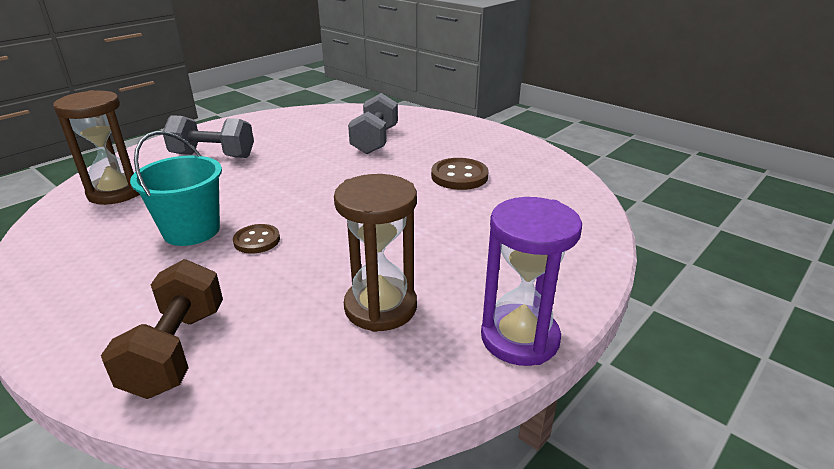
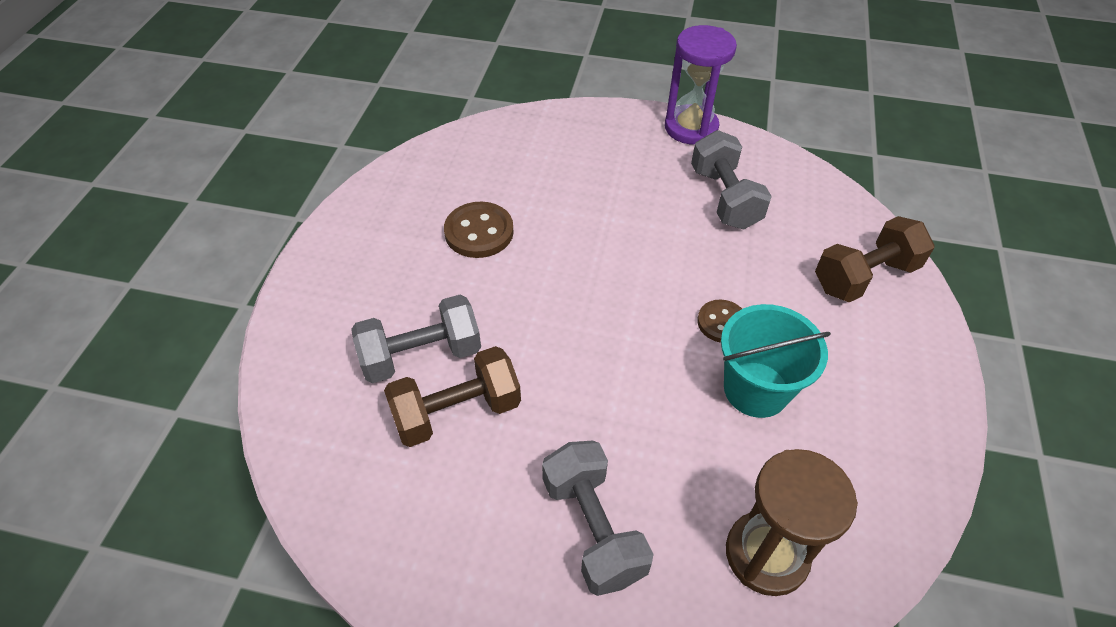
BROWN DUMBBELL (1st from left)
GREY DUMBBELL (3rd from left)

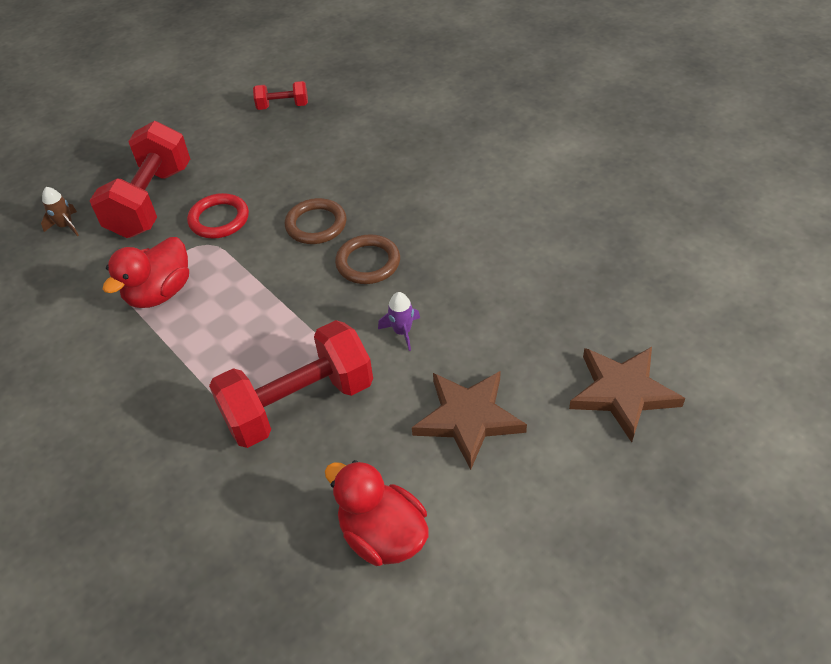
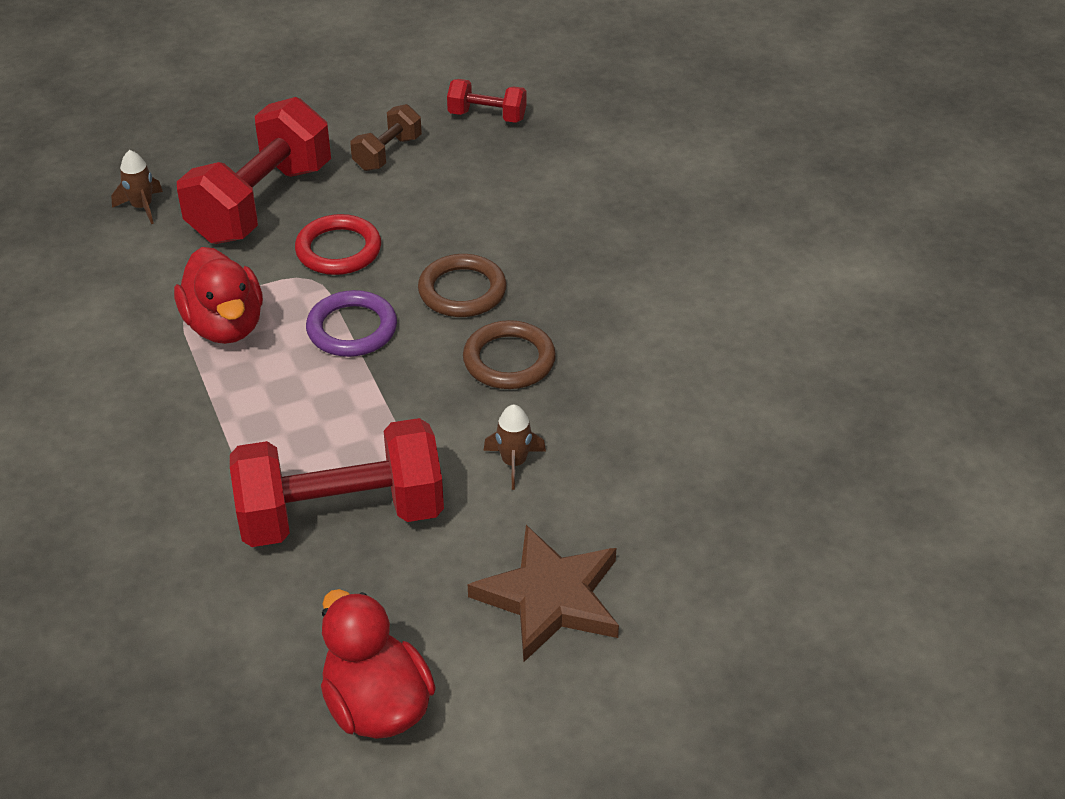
BROWN STAR (2nd from left in the first image)
PURPLE RING
BROWN DUMBBELL
BROWN ROCKET (2nd from left)
RED DUCK (1st from left)

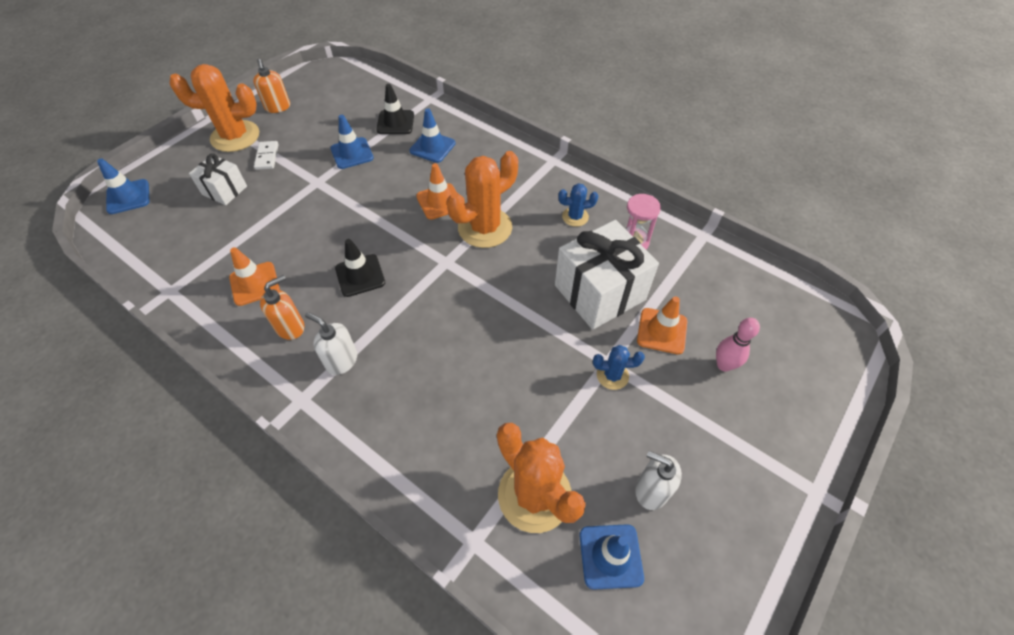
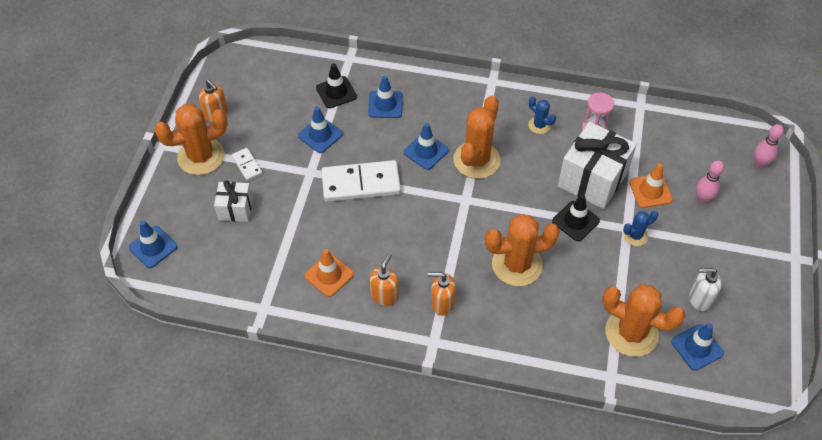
WHITE DOMINO (2nd from left)
ORANGE CACTUS (3rd from left)
PINK BOWLING PIN (2nd from left)
BLACK TRAFFIC CONE (2nd from left)
ORANGE SOAP DISPENSER (3rd from left)
BLUE TRAFFIC CONE (4th from left)
BLUE CACTUS (1st from left)

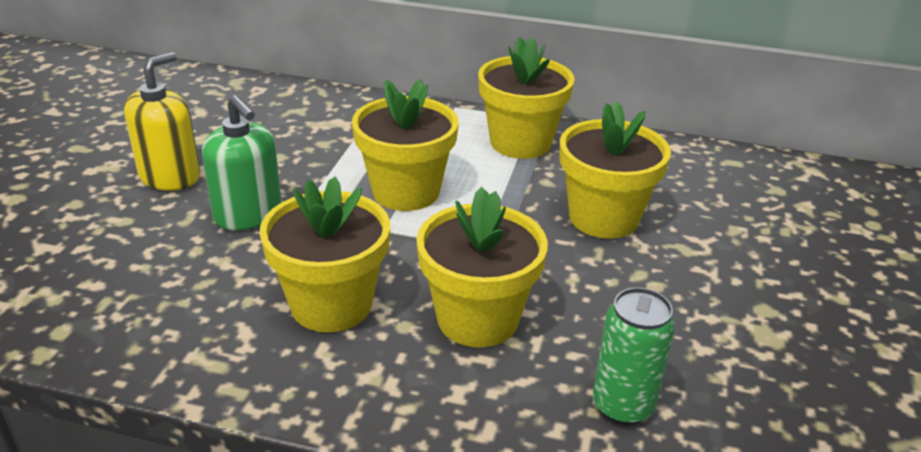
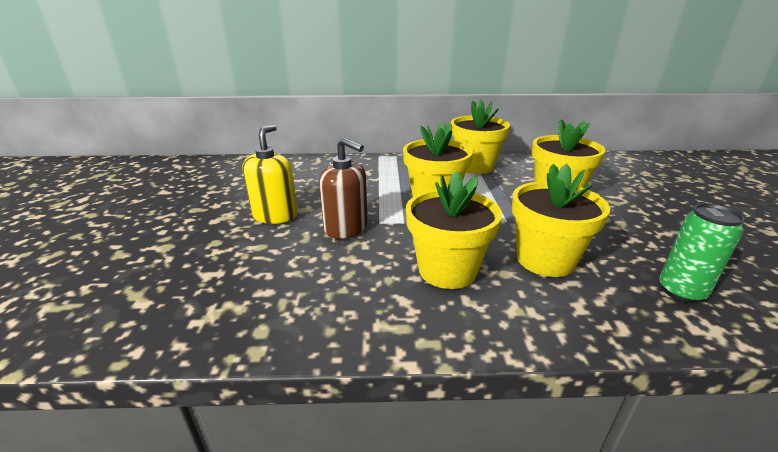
BROWN SOAP DISPENSER

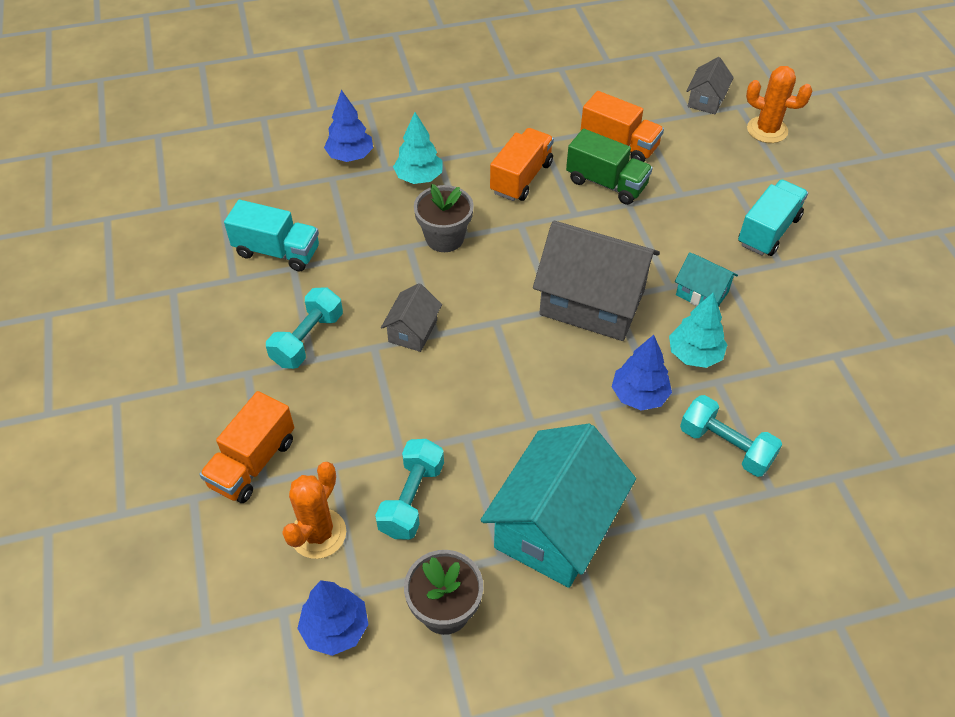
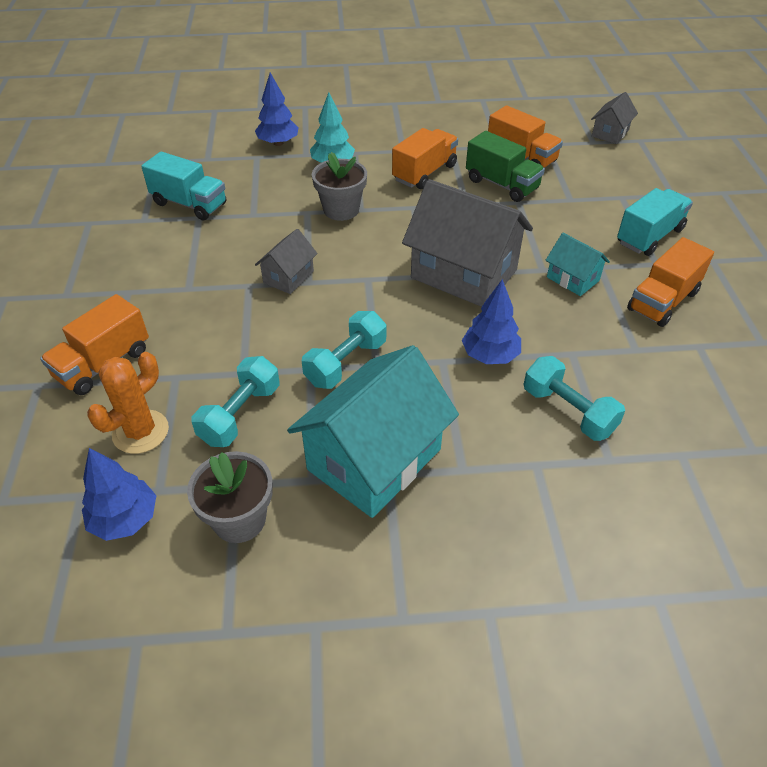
TURQUOISE TREE (2nd from left in the first image)
ORANGE CACTUS (2nd from left in the first image)
ORANGE TRUCK (4th from left)
TURQUOISE DUMBBELL (2nd from left)

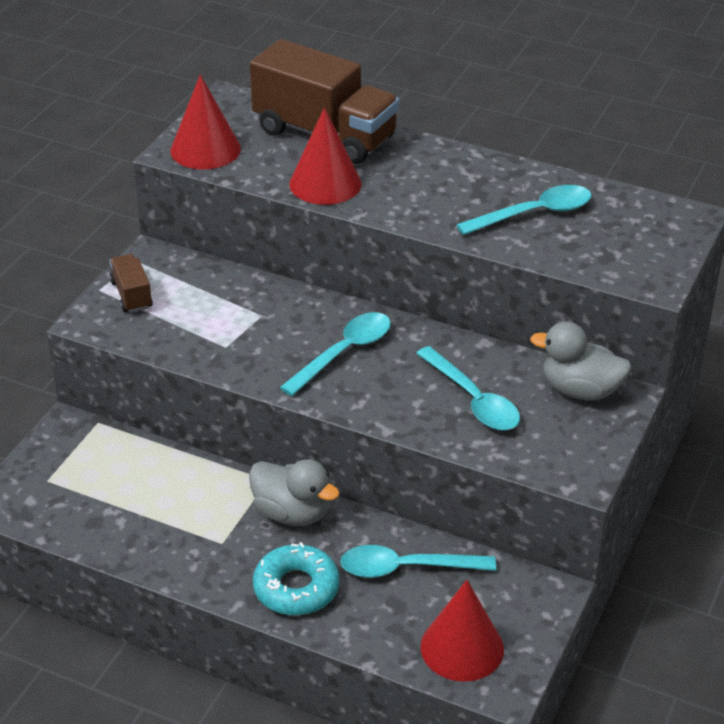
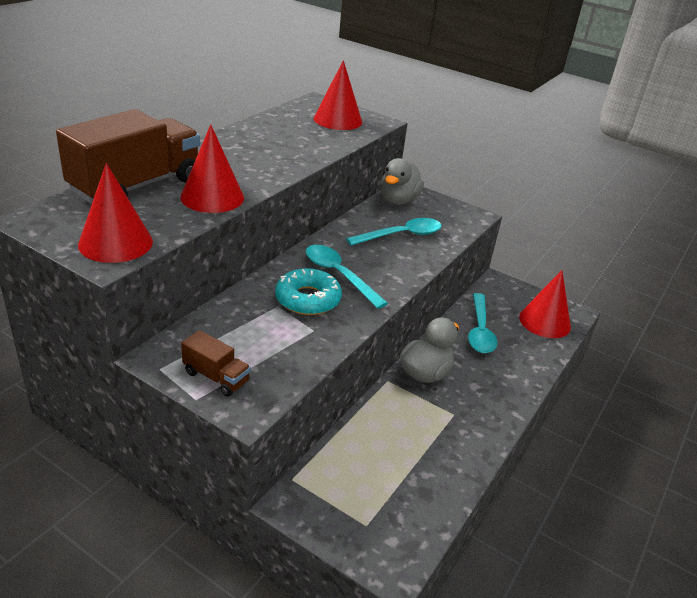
TURQUOISE SPOON (4th from left in the first image)
RED CONE (3rd from left)
TURQUOISE DONUT
BROWN TRUCK (2nd from left)

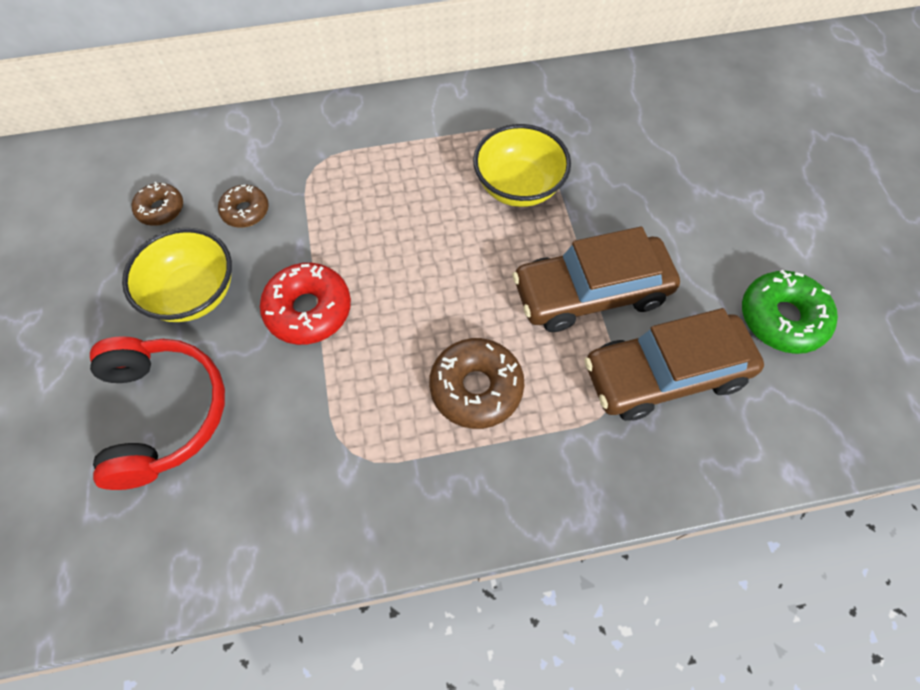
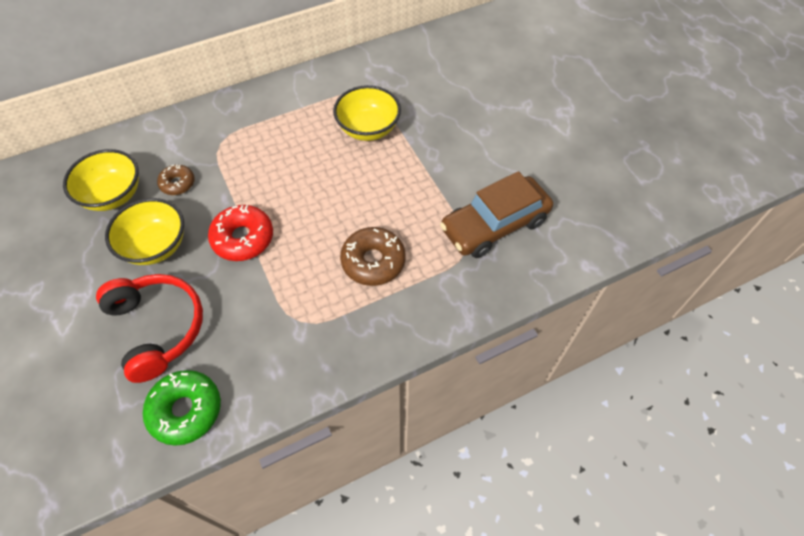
BROWN CAR (1st from left in the first image)
GREEN DONUT
YELLOW BOWL (1st from left)

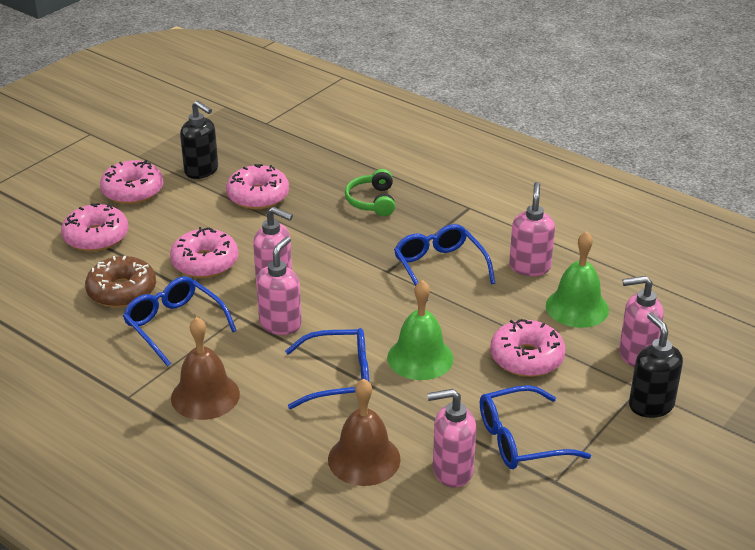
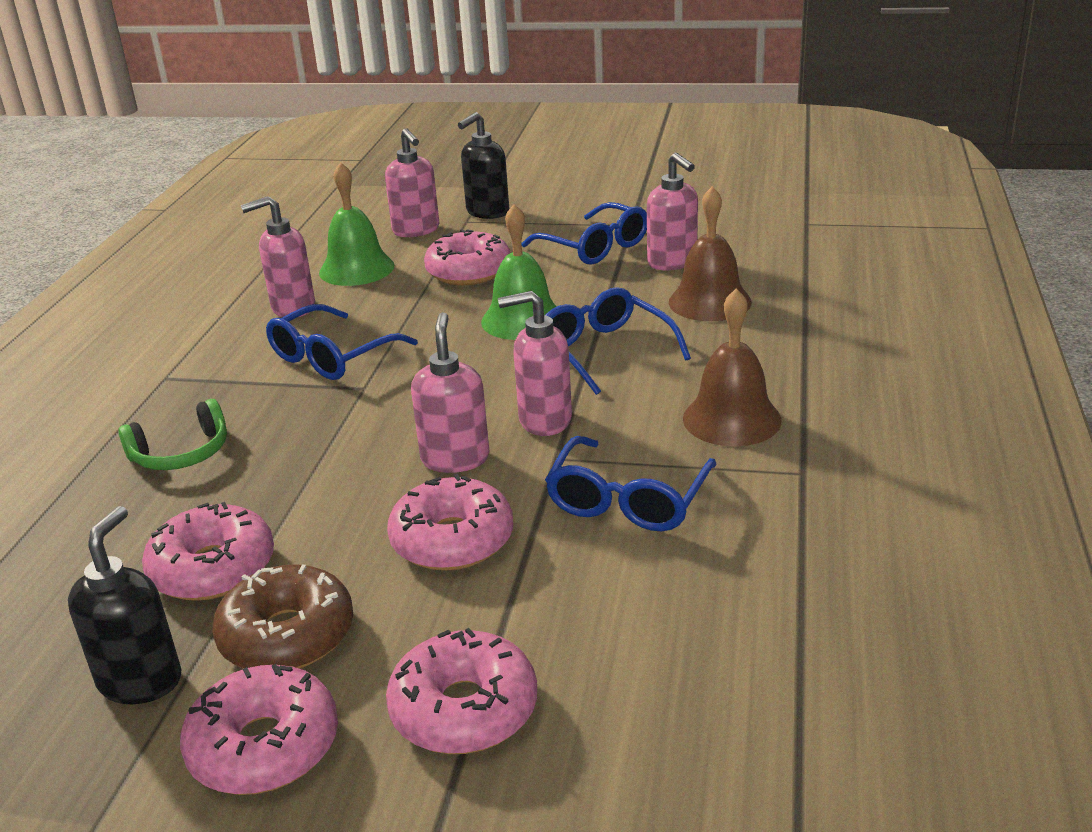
BROWN DONUT

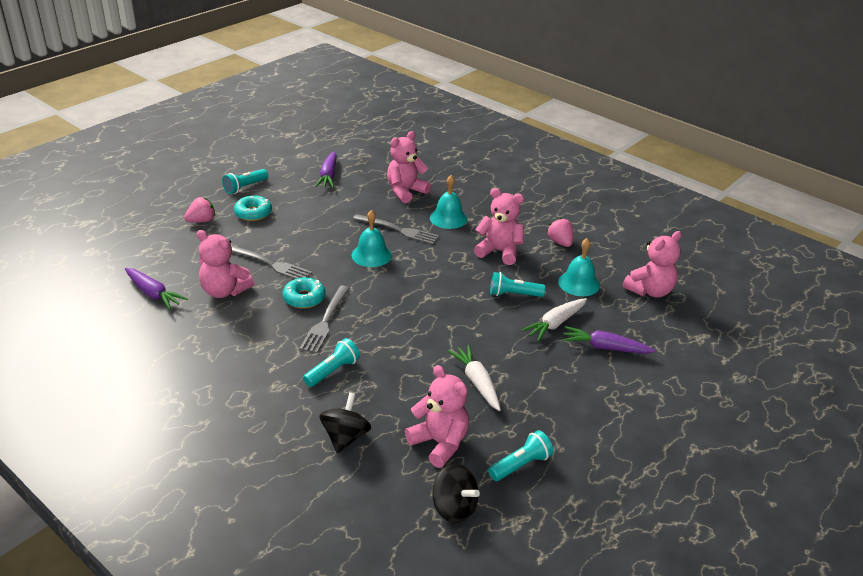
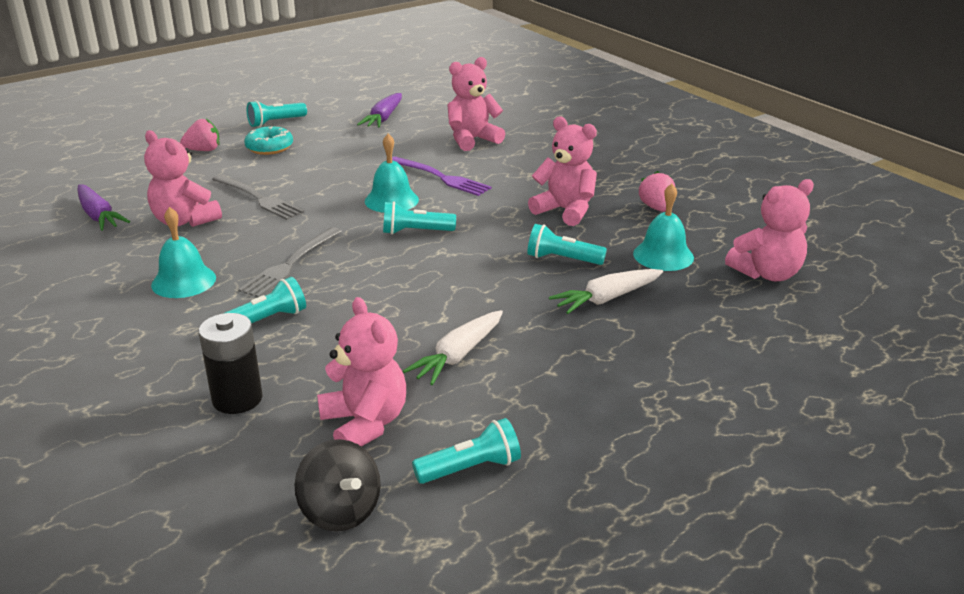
TURQUOISE DONUT (2nd from left in the first image)
PURPLE CARROT (3rd from left in the first image)
TURQUOISE FLASHLIGHT (3rd from left)
TURQUOISE BELL (1st from left)
BLACK BATTERY
PURPLE FORK
WHITE CARROT (1st from left)

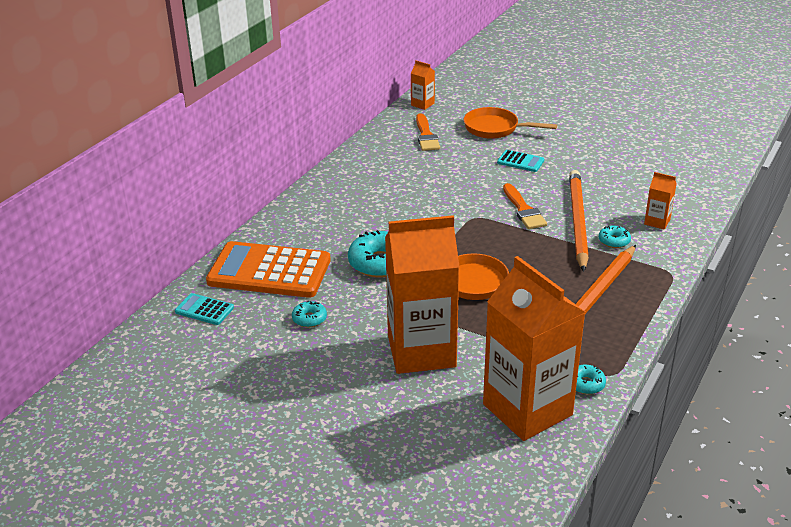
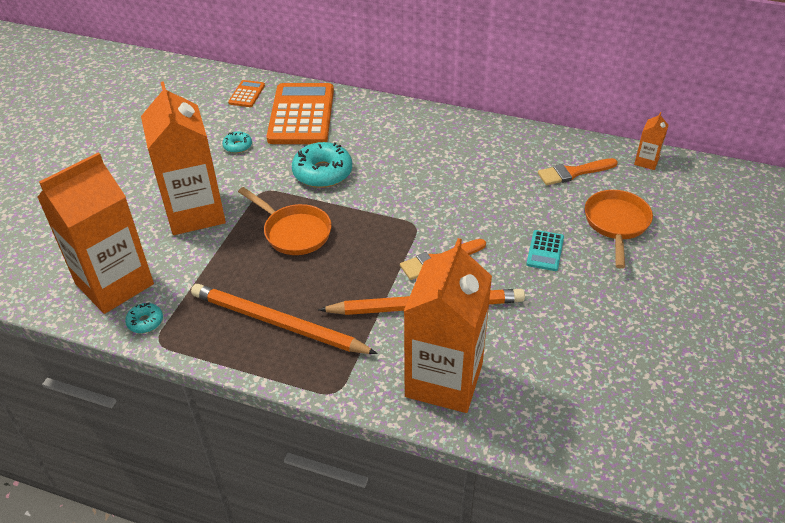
TURQUOISE DONUT (4th from left in the first image)
ORANGE CALCULATOR (1st from left)
ORANGE CARTON (3rd from left)

